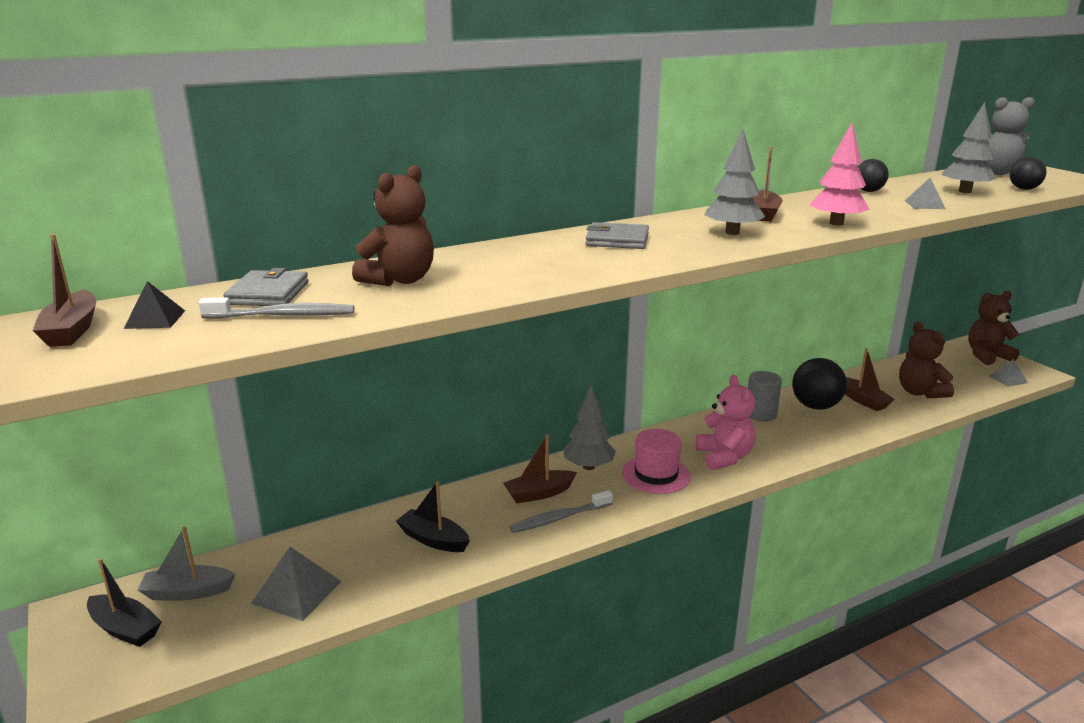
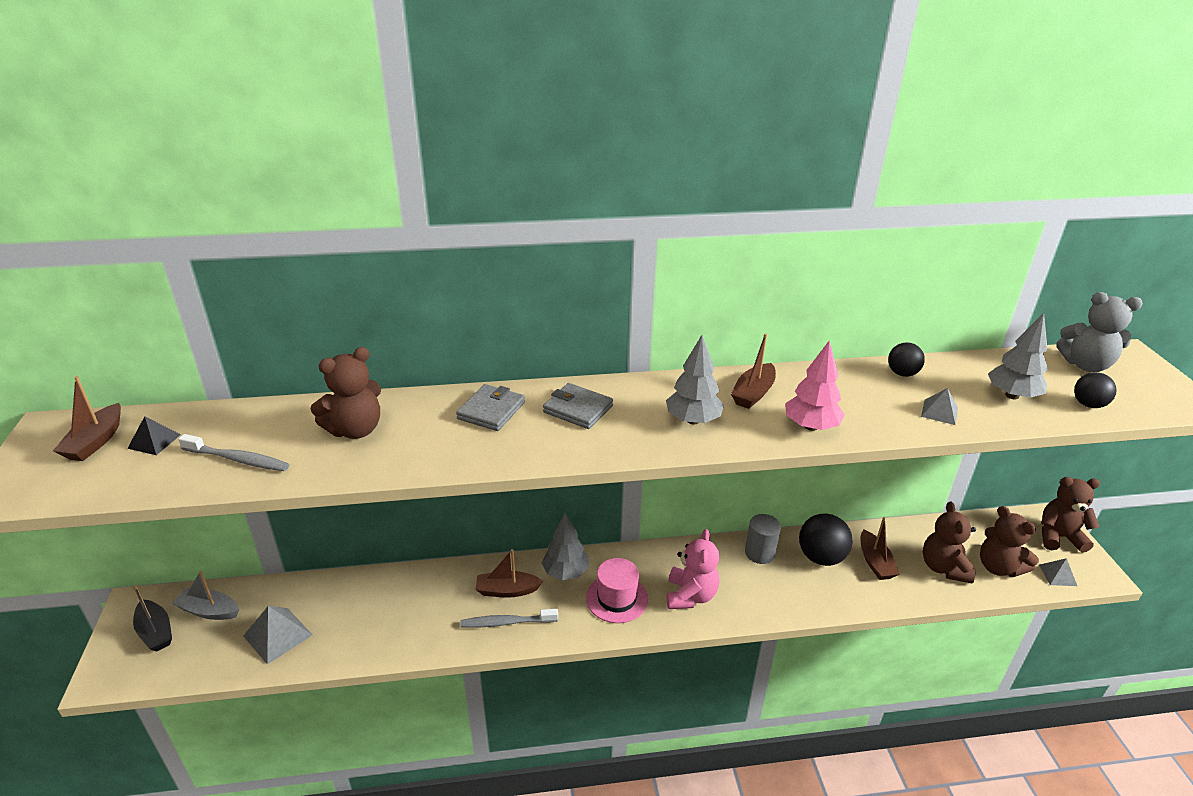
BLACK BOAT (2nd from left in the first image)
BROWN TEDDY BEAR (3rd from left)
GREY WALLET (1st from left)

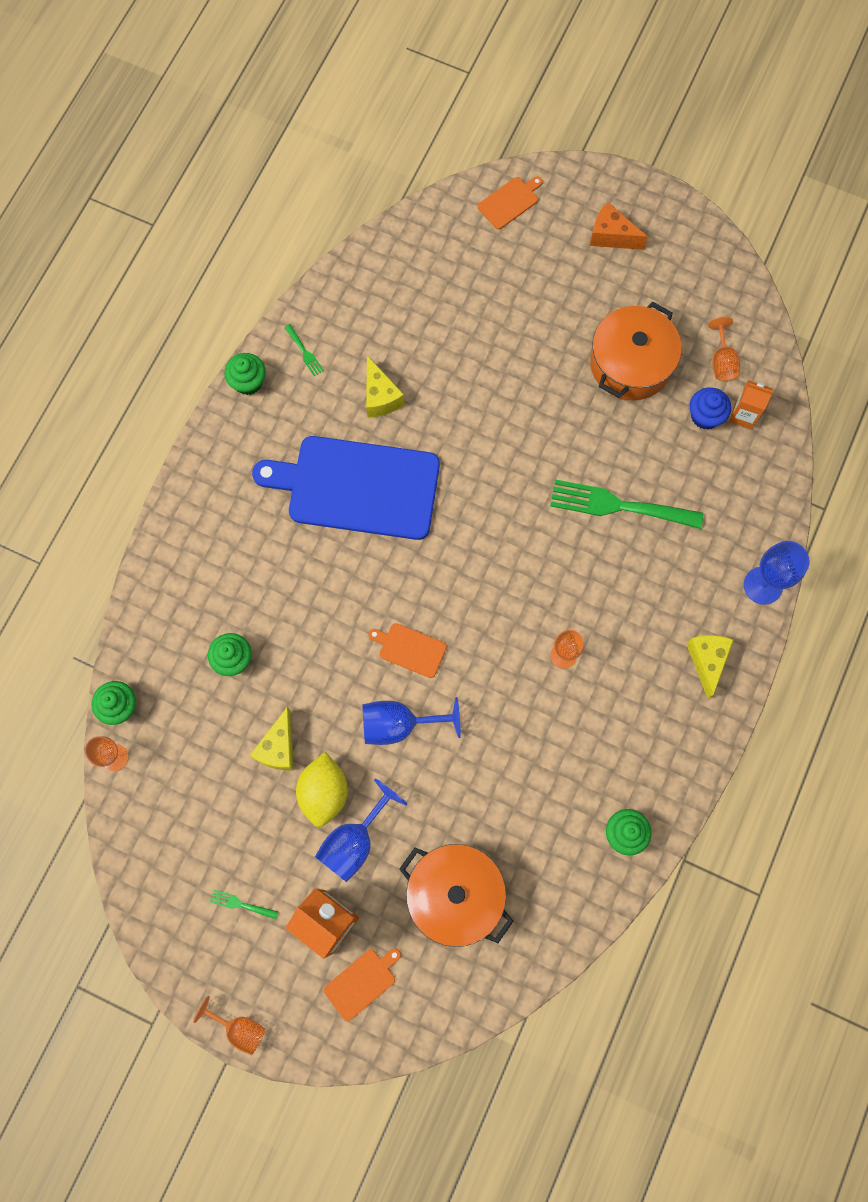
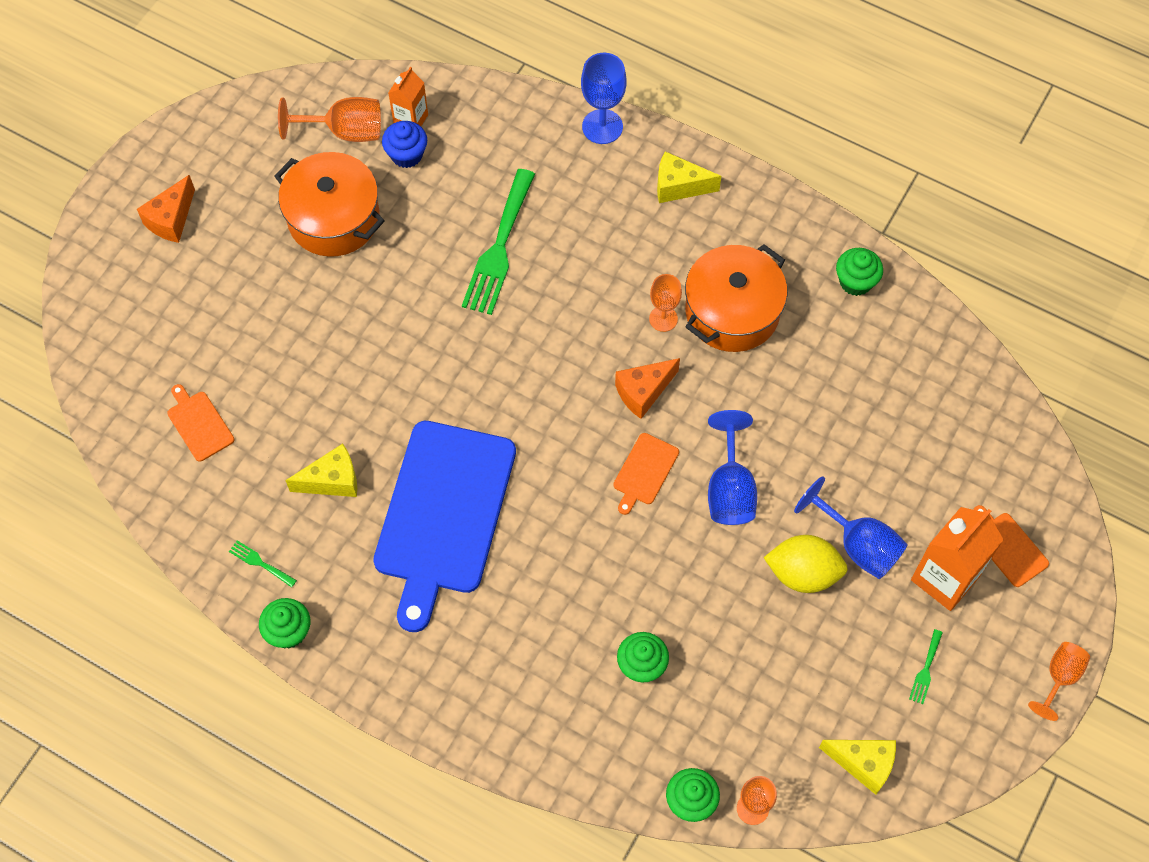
ORANGE CHEESE (2nd from left)
YELLOW CHEESE (3rd from left)
ORANGE POT (2nd from left)
ORANGE CUTTING BOARD (1st from left)
GREEN FORK (1st from left)
ORANGE GOBLET (1st from left)

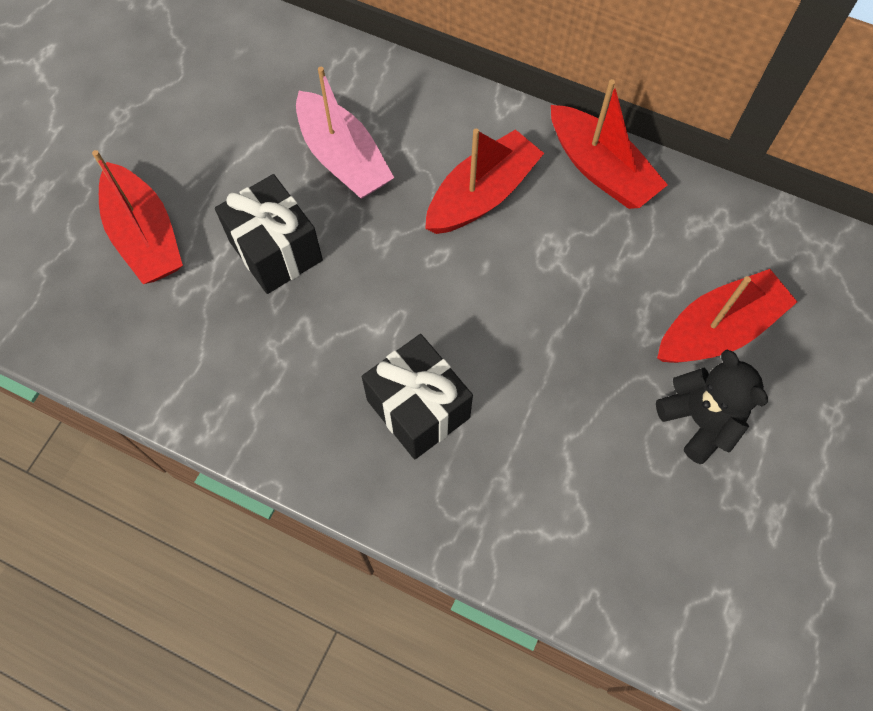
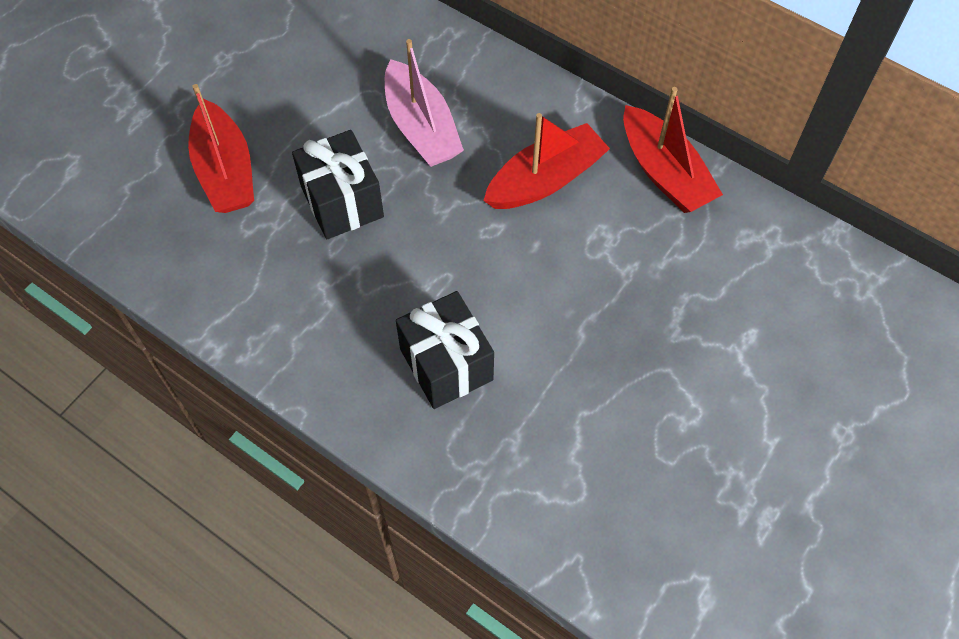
BLACK TEDDY BEAR
RED BOAT (4th from left in the first image)

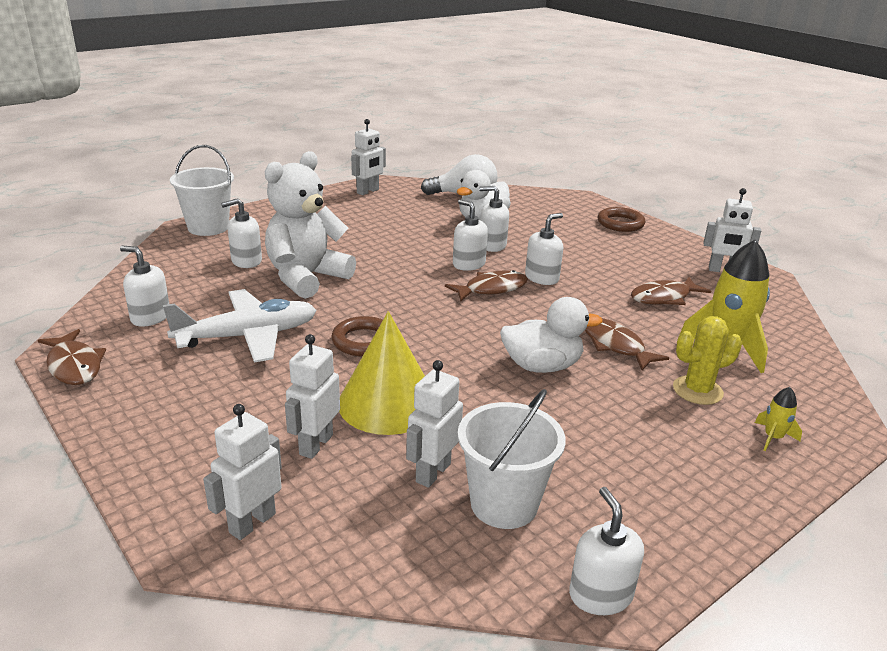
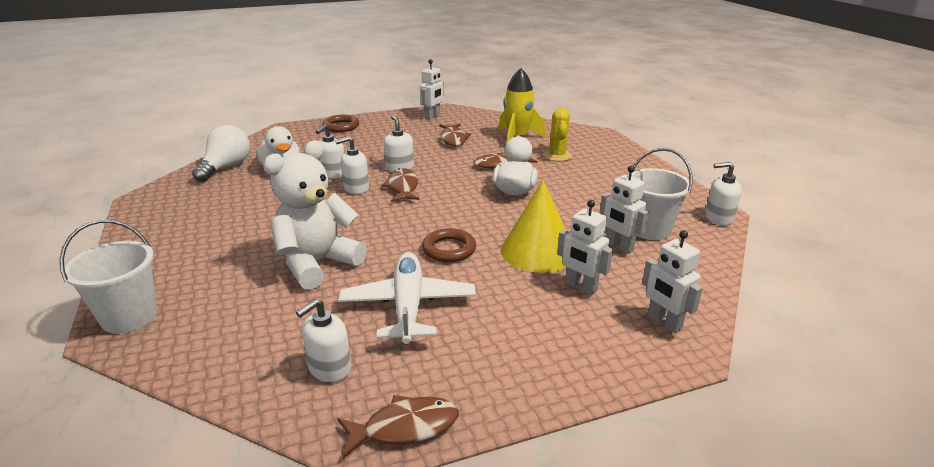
WHITE SOAP DISPENSER (2nd from left in the first image)
WHITE ROBOT (3rd from left in the first image)
YELLOW ROCKET (2nd from left in the first image)
WHITE TEDDY BEAR

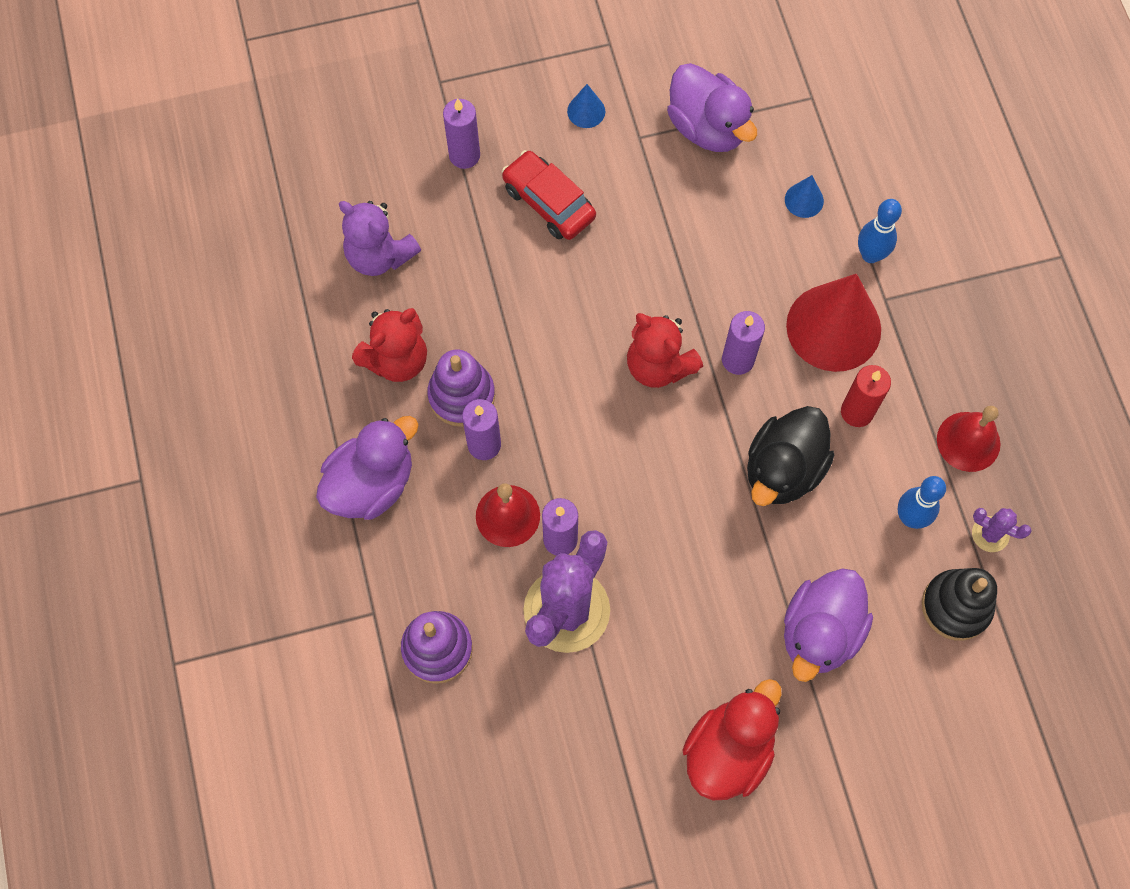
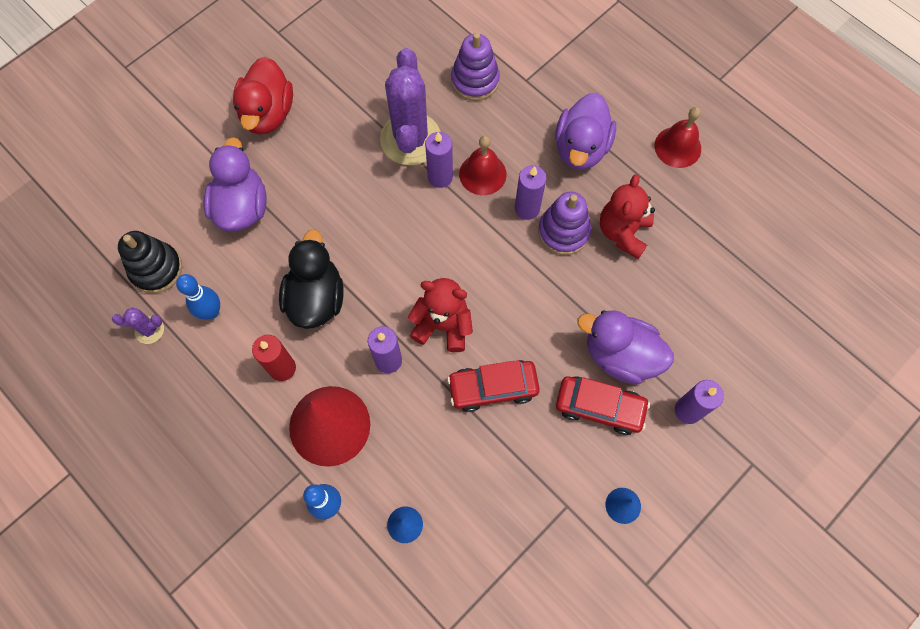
PURPLE TEDDY BEAR
RED CAR (1st from left)
PURPLE DUCK (3rd from left)
RED BELL (2nd from left)

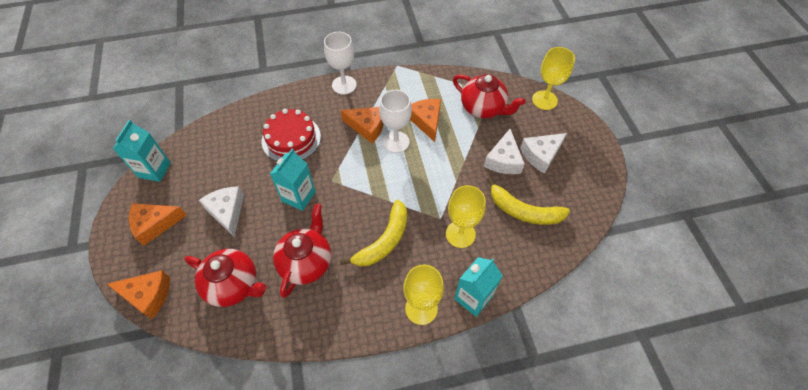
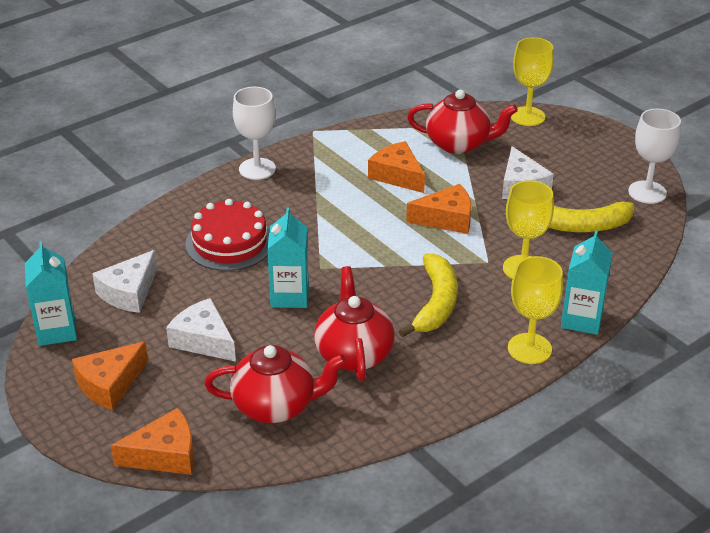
ORANGE CHEESE (4th from left)
WHITE GOBLET (2nd from left)
WHITE CHEESE (1st from left)

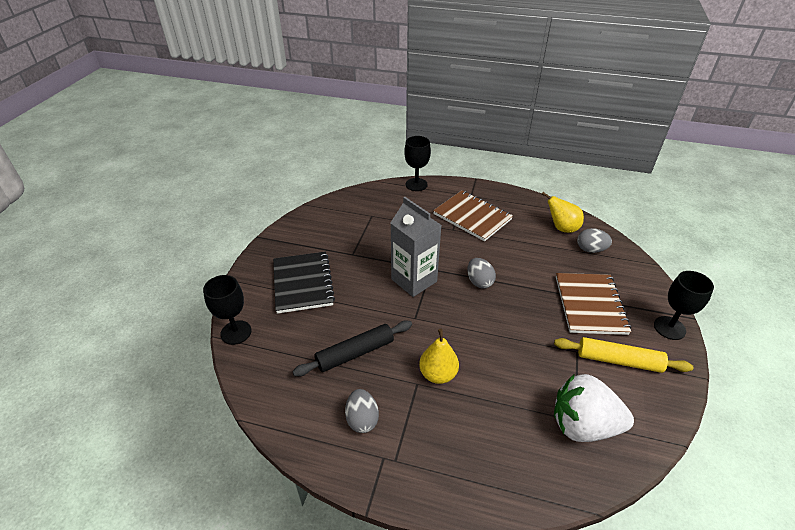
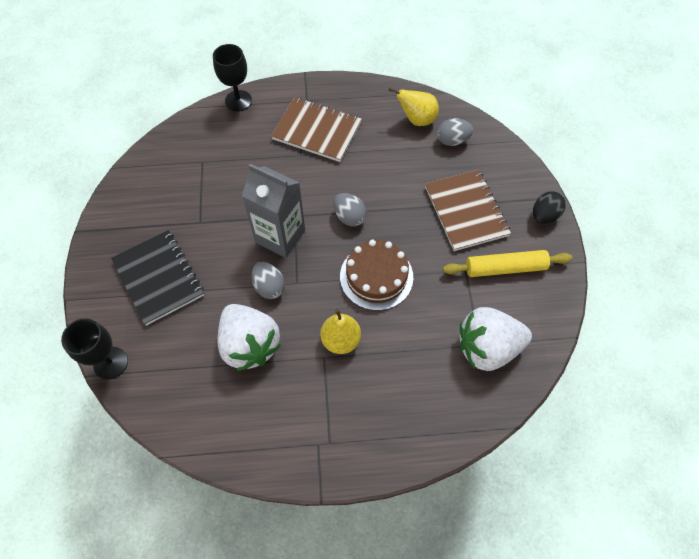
BROWN CAKE
GREY EGG (1st from left)
WHITE STRAWBERRY (1st from left)
BLACK EGG

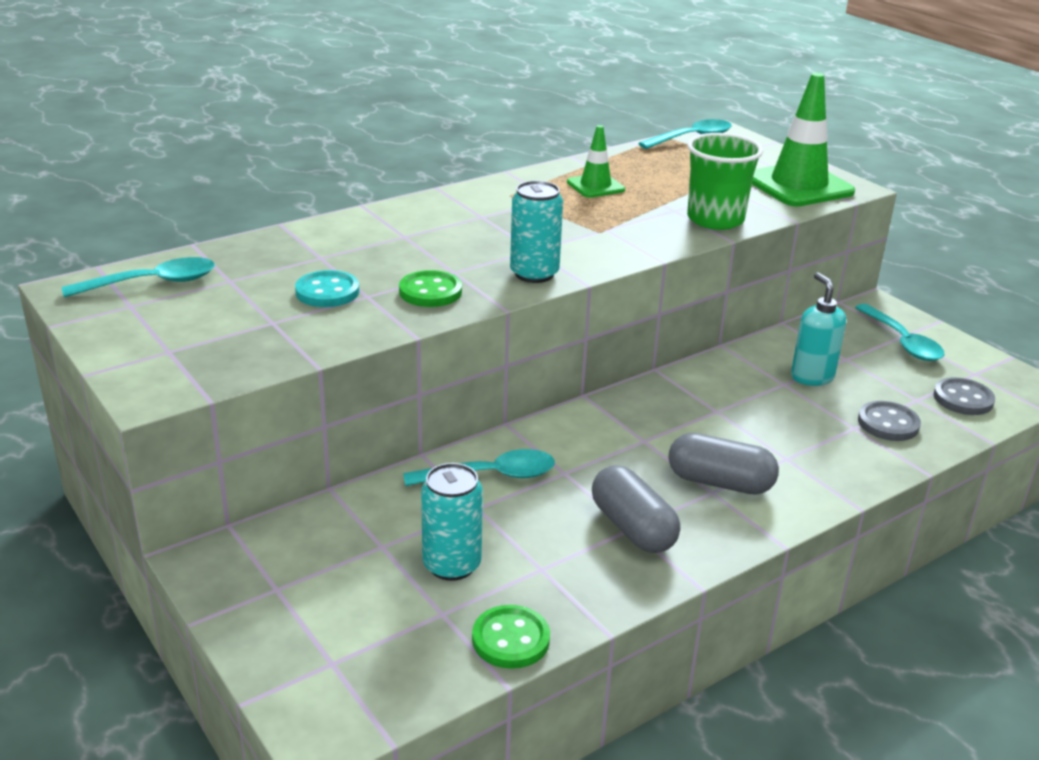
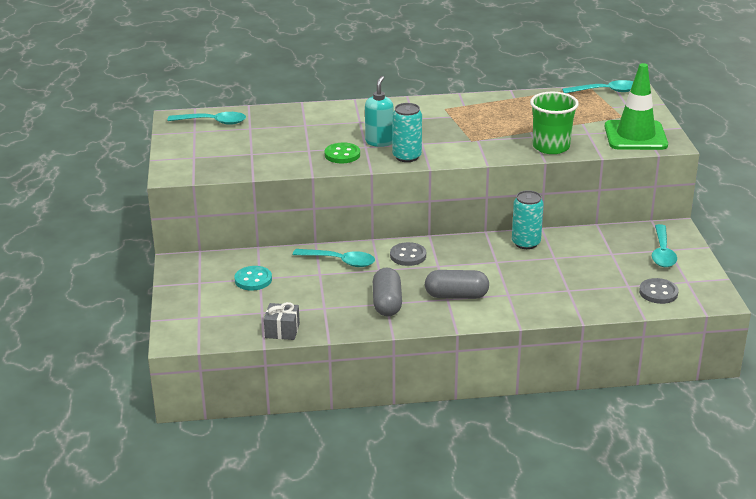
GREEN TRAFFIC CONE (1st from left in the first image)
TURQUOISE BUTTON
TURQUOISE CAN (2nd from left)
TURQUOISE SOAP DISPENSER
GREY BUTTON (1st from left)
GREY GIFT
GREY CAPSULE (2nd from left)

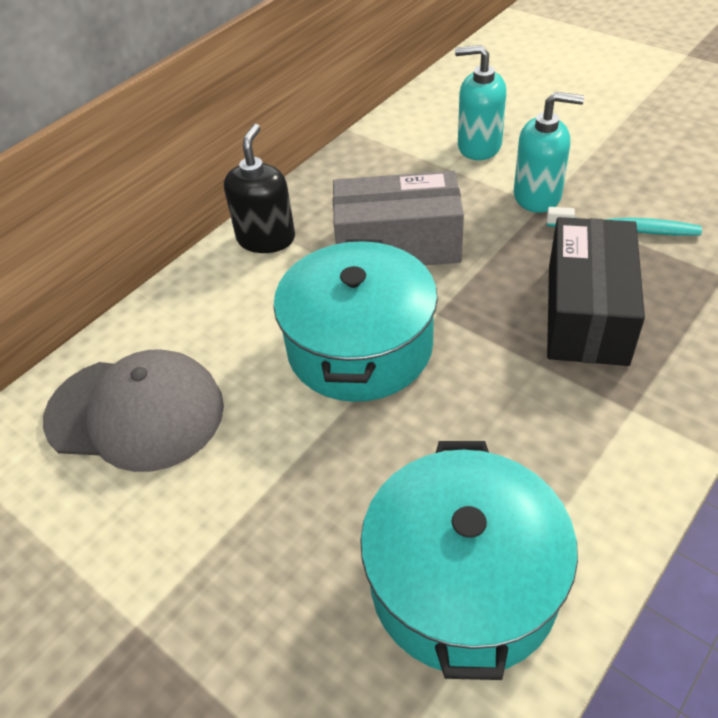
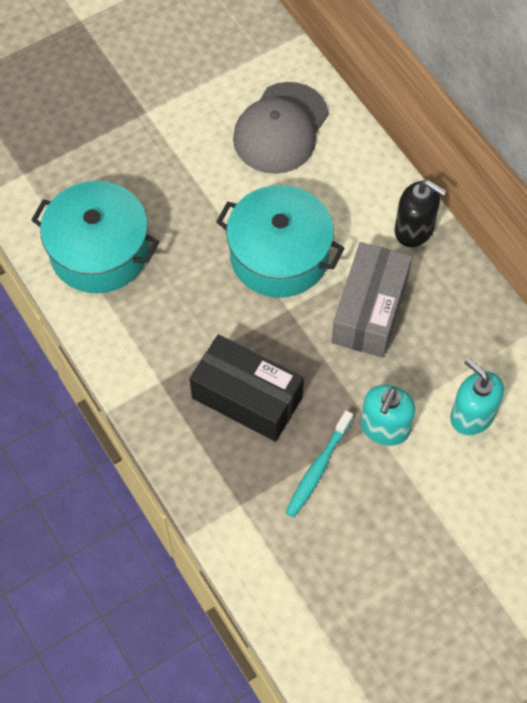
TURQUOISE SOAP DISPENSER (2nd from left)

